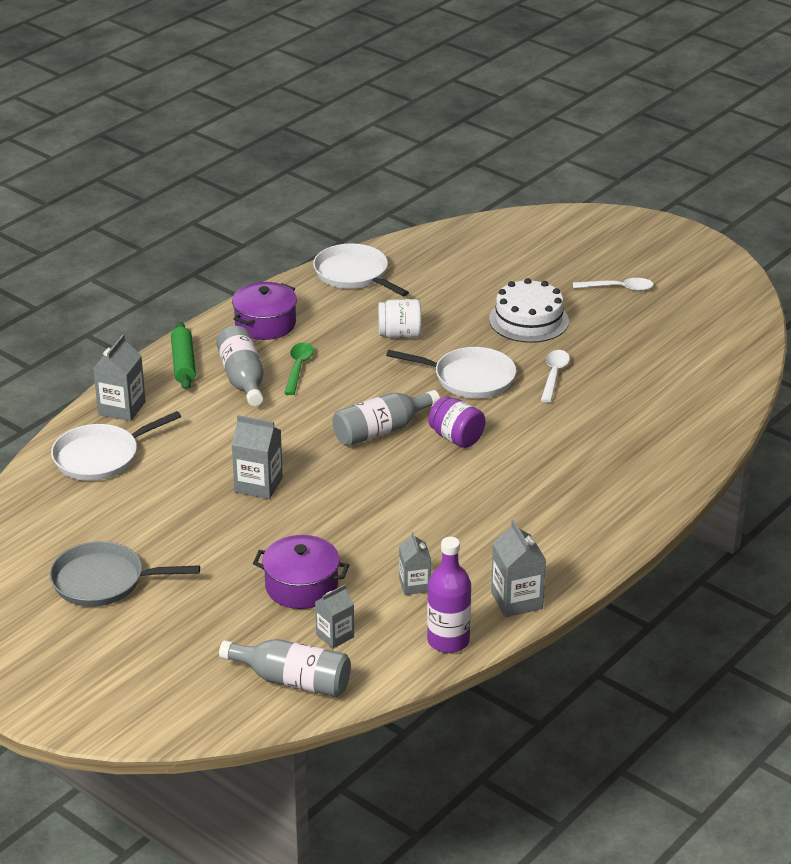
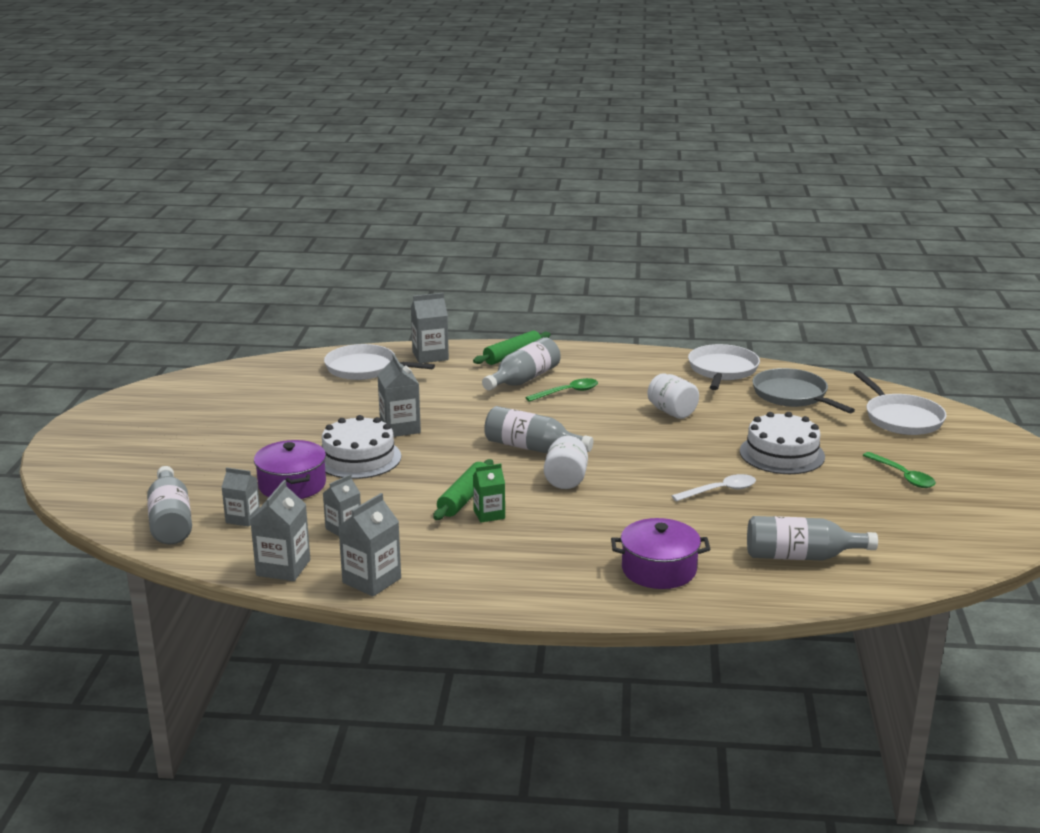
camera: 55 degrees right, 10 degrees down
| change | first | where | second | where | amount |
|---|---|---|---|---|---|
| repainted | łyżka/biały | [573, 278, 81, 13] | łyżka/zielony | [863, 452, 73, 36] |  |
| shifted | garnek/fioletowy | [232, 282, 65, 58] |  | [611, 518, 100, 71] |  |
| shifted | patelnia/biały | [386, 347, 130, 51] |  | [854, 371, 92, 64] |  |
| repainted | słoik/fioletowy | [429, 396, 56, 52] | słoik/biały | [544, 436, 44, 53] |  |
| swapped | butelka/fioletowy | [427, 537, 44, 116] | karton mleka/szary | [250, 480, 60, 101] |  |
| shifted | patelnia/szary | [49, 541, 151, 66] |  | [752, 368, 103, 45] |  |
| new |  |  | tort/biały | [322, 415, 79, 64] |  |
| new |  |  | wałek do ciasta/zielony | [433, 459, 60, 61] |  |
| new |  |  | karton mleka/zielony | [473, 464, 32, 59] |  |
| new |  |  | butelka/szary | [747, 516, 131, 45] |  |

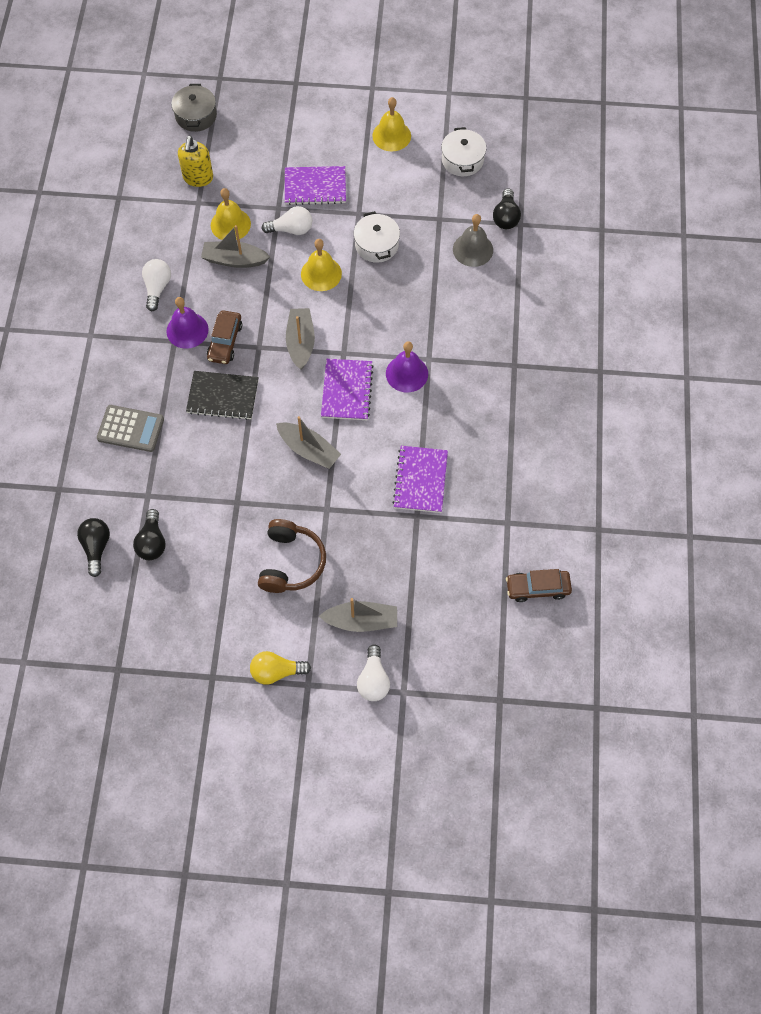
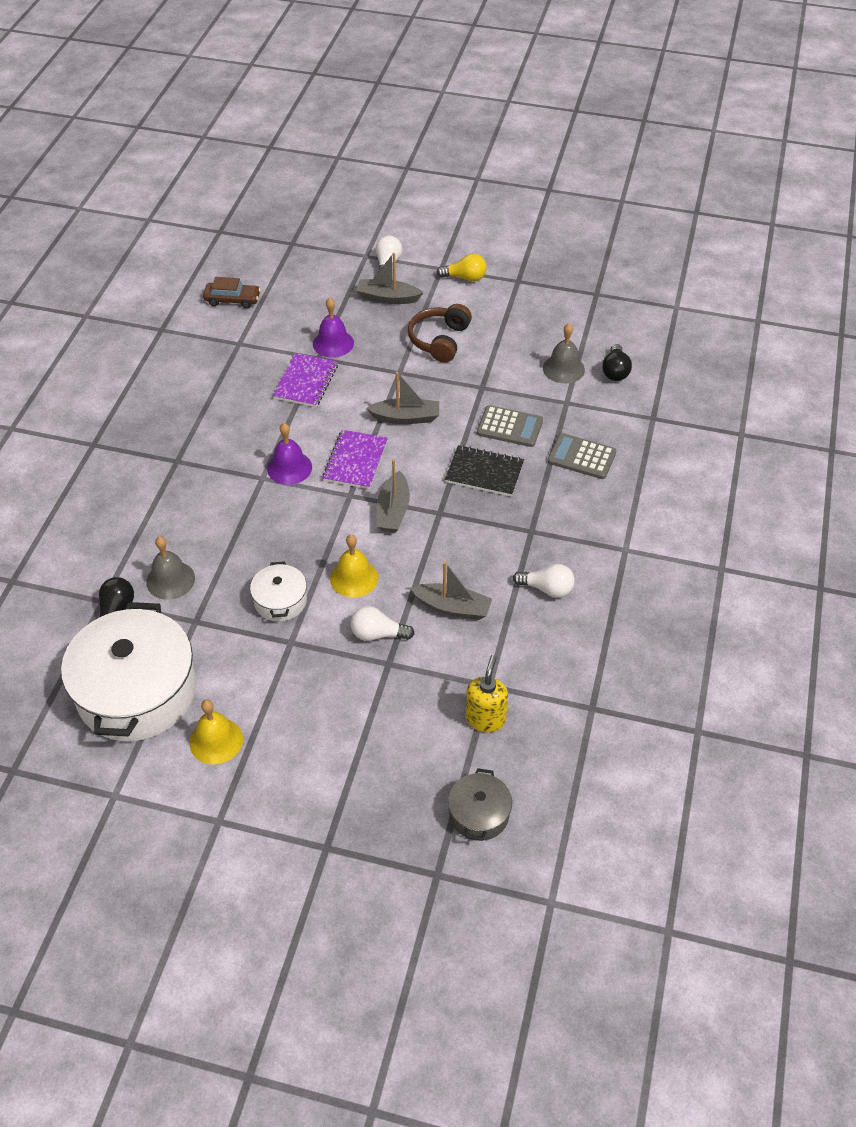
camera: 170 degrees left, 15 degrees down
| change | first | where | second | where | amount |
|---|---|---|---|---|---|
| scaled | garnek/biały | [441, 127, 45, 49] |  | [61, 602, 135, 139] | x2.14 |
| gone | zeszyt/fioletowy | [285, 166, 61, 39] |  |  |  |
| gone | dzwonek/żółty | [211, 188, 40, 52] |  |  |  |
| rotated | żarówka/biały | [142, 259, 29, 52] |  | [513, 564, 62, 34] | 90 degrees counterclockwise |
| shifted | dzwonek/fioletowy | [166, 297, 42, 52] |  | [313, 298, 41, 60] |  |
| gone | samochód/brązowy | [207, 310, 35, 54] |  |  |  |
| rotated | łódka/szary | [276, 416, 65, 53] |  | [366, 372, 73, 52] | 135 degrees clockwise |
| swapped | żarówka/czarny | [133, 509, 33, 51] | dzwonek/szary | [543, 323, 42, 61] |  |
| new |  |  | kalkulator/szary | [477, 405, 66, 42] |  |

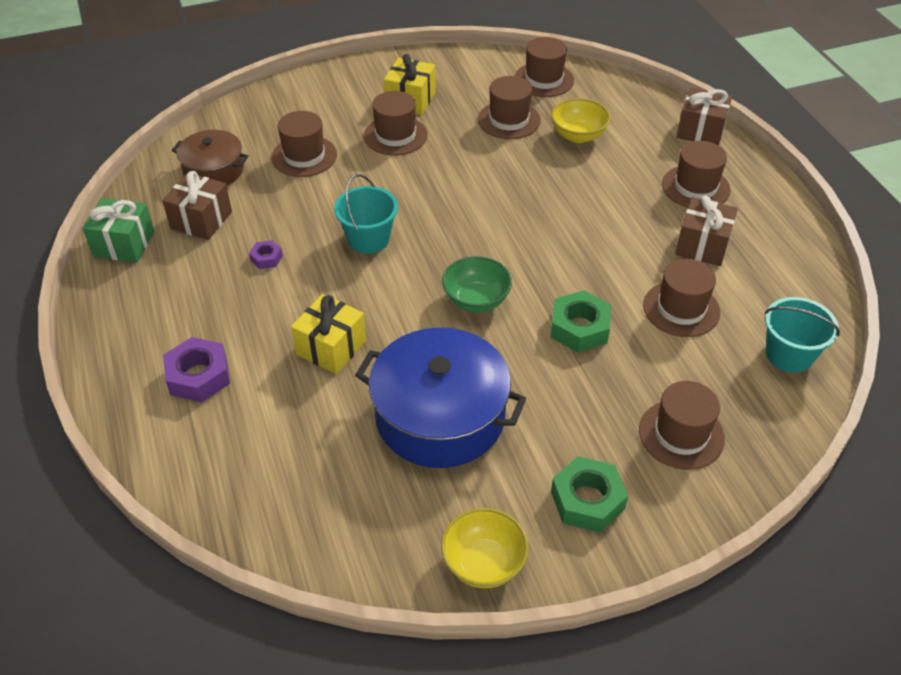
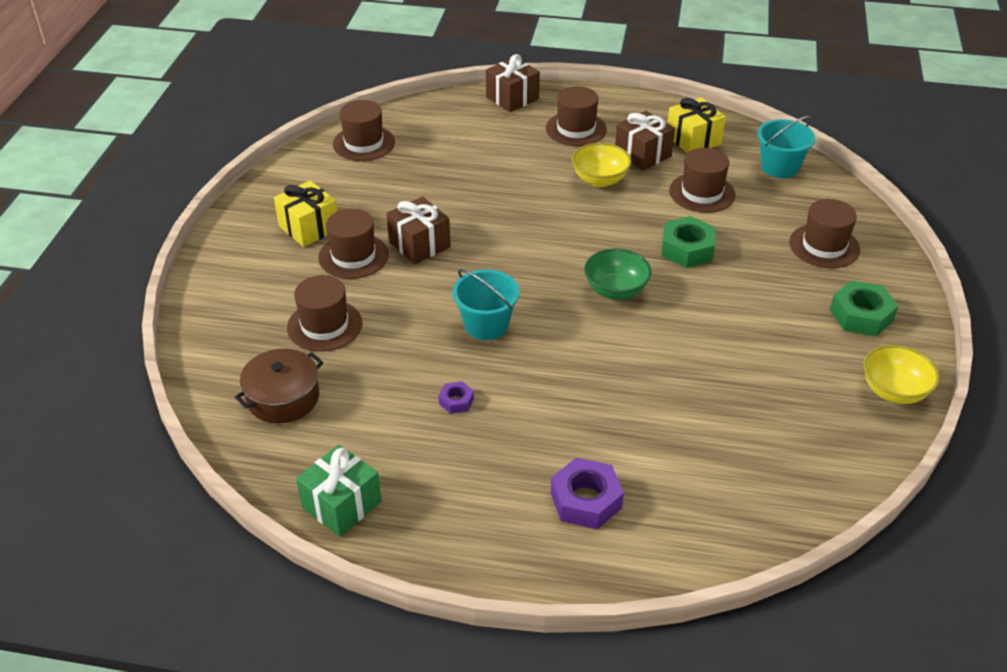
camera: 60 degrees left, 5 degrees down
| change | first | where | second | where | amount |
|---|---|---|---|---|---|
| gone | kapelusz/brązowy | [478, 76, 63, 63] |  |  |  |
| shifted | miska/żółty | [551, 98, 59, 45] |  | [572, 143, 59, 44] |  |
| shifted | prezent/brązowy | [162, 171, 70, 69] |  | [386, 197, 65, 67] |  |
| shifted | prezent/żółty | [291, 294, 75, 80] |  | [668, 97, 58, 56] |  |
| gone | garnek/niebieski | [355, 327, 172, 141] |  |  |  |

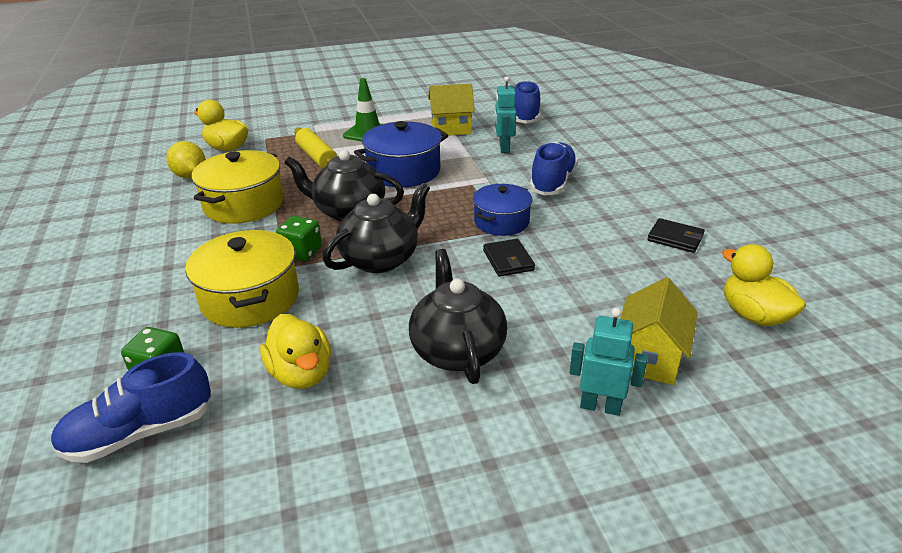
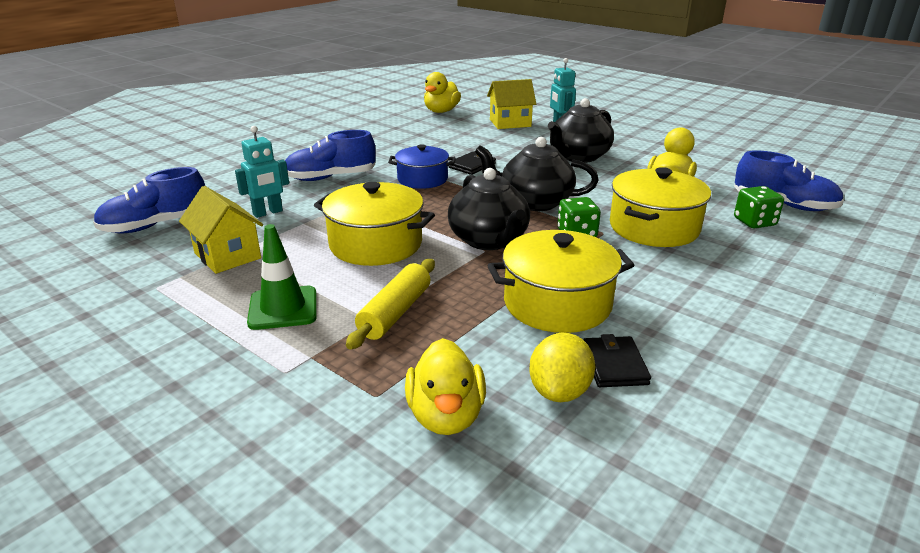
camera: 125 degrees left, 5 degrees down
| change | first | where | second | where | amount |
|---|---|---|---|---|---|
| repainted | garnek/niebieski | [354, 121, 94, 66] | garnek/żółty | [314, 182, 121, 84] |  |
| shifted | portfel/czarny | [647, 218, 58, 35] |  | [583, 334, 68, 53] |  |

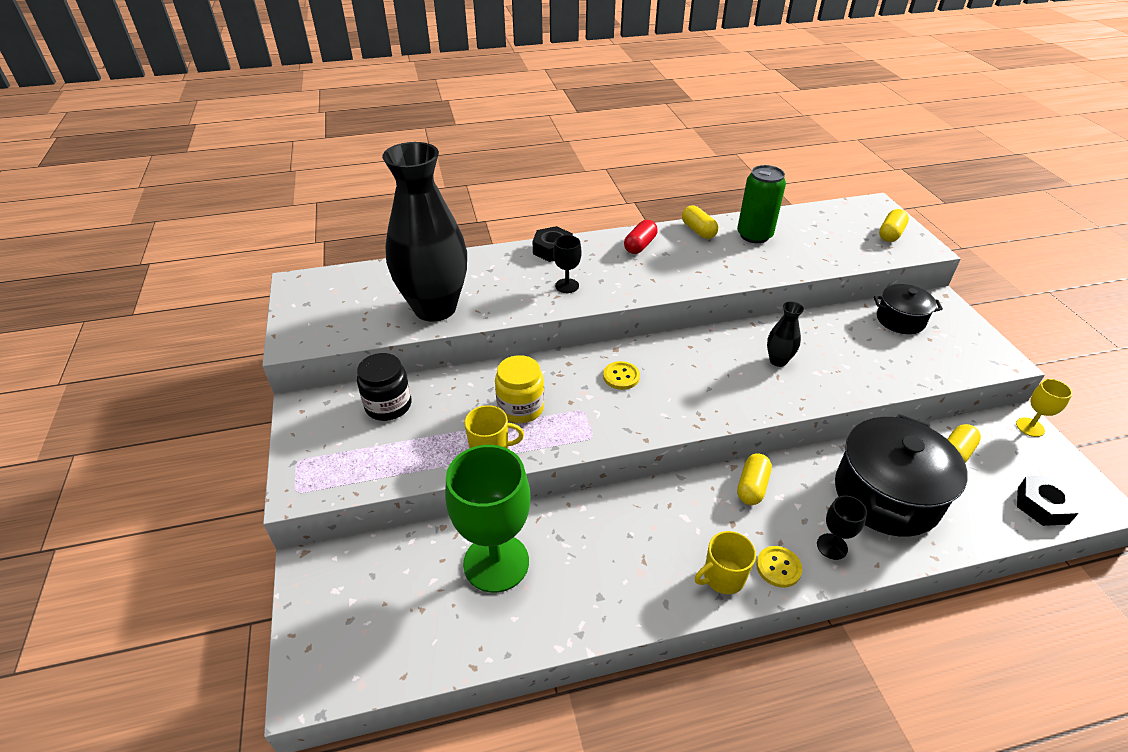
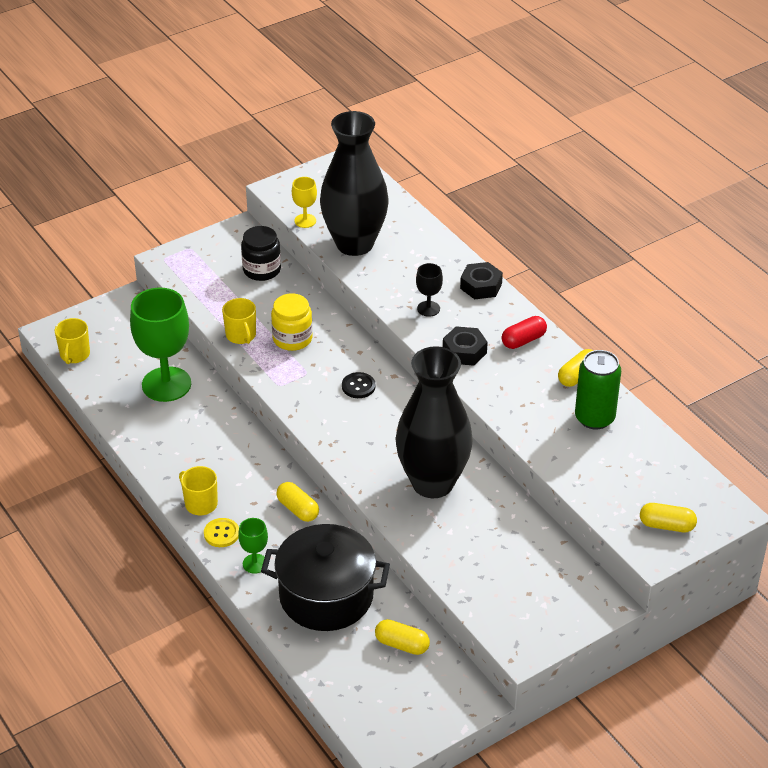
camera: 70 degrees right, 0 degrees up
| change | first | where | second | where | amount |
|---|---|---|---|---|---|
| rotated | kapsułka/czerwony | [624, 220, 34, 34] |  | [502, 316, 45, 33] | 45 degrees counterclockwise |
| gone | garnek/czarny | [874, 284, 69, 50] |  |  |  |
| scaled | wazon/czarny | [767, 301, 37, 66] |  | [395, 346, 78, 152] | x2.44 |
| repainted | guzik/żółty | [603, 361, 37, 29] | guzik/czarny | [342, 372, 33, 26] |  |
| shifted | kielich/żółty | [1016, 379, 56, 58] |  | [292, 177, 25, 51] |  |
| rotated | kapsułka/żółty | [737, 453, 35, 52] |  | [276, 482, 43, 40] | 45 degrees clockwise |
| shifted | nakrętka/czarny | [1017, 475, 62, 51] |  | [443, 326, 45, 40] |  |
| repainted | kielich/czarny | [817, 495, 50, 65] | kielich/zielony | [238, 518, 30, 56] |  |
| new |  |  | kubek/żółty | [55, 318, 35, 46] |  |

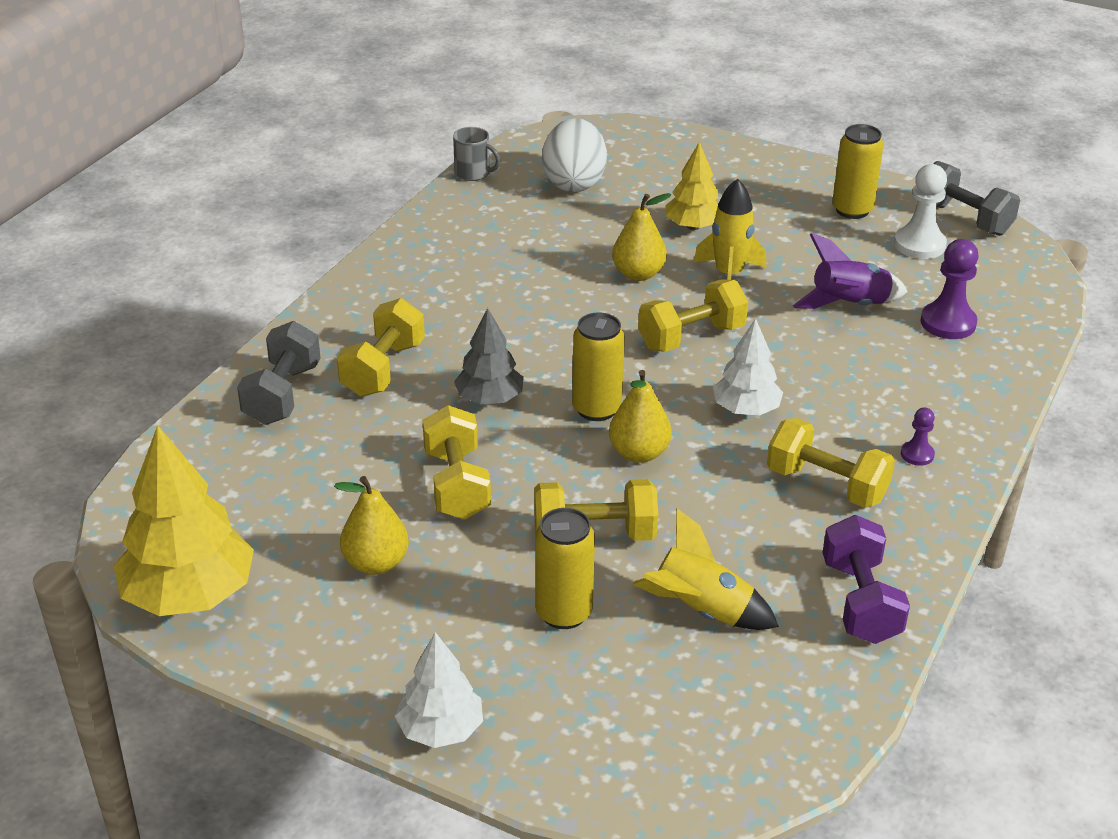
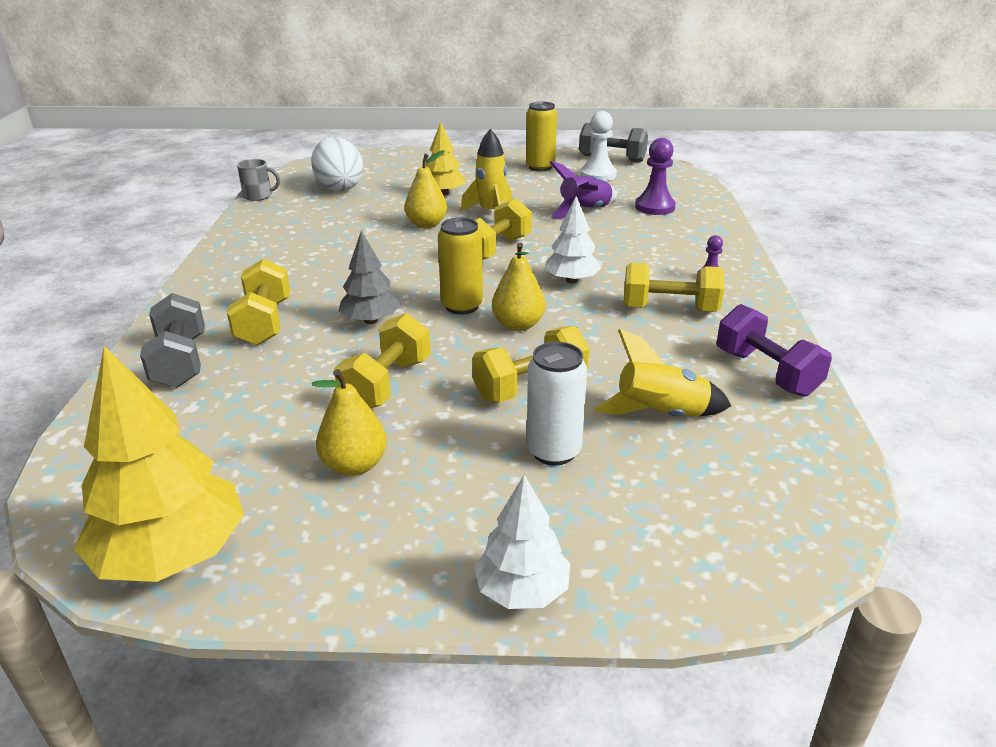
camera: 25 degrees left, 5 degrees down
| change | first | where | second | where | amount |
|---|---|---|---|---|---|
| rotated | hantel/żółty | [422, 405, 69, 115] |  | [334, 313, 97, 95] | 60 degrees clockwise |
| repainted | puszka/żółty | [535, 508, 60, 121] | puszka/biały | [527, 342, 60, 124] |  |

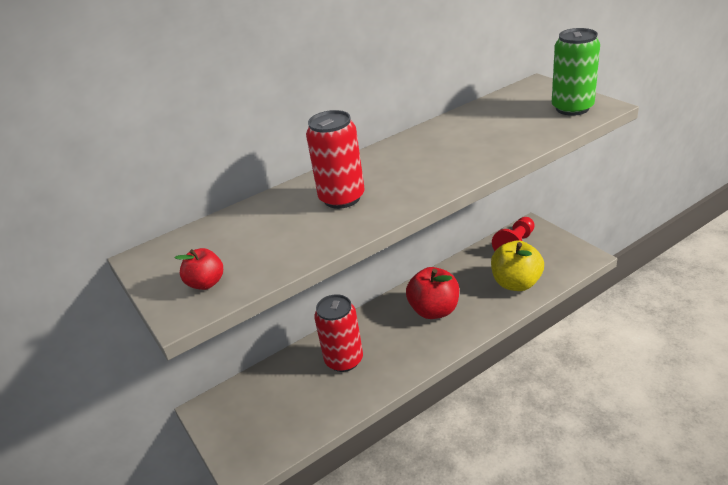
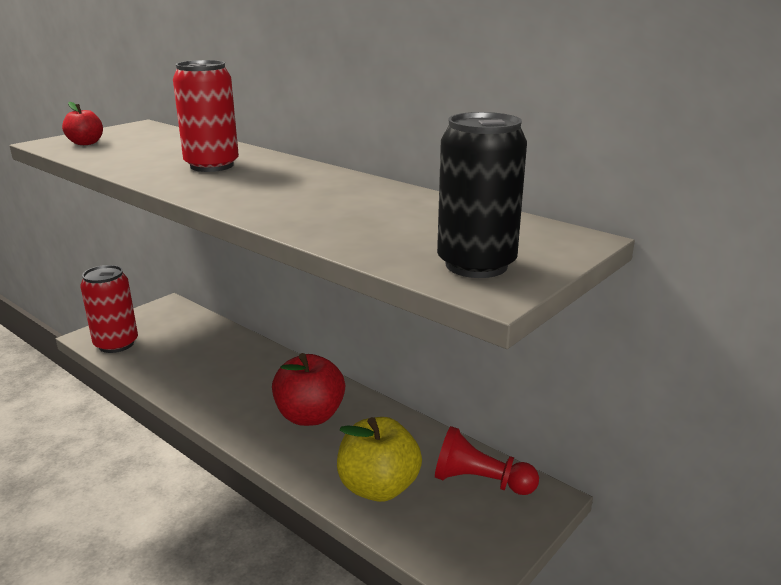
camera: 70 degrees right, 10 degrees down
| change | first | where | second | where | amount |
|---|---|---|---|---|---|
| repainted | puszka/zielony | [552, 28, 48, 88] | puszka/czarny | [437, 112, 90, 166] |  |
| shifted | puszka/czerwony | [314, 294, 49, 78] |  | [80, 265, 58, 88] |  |

